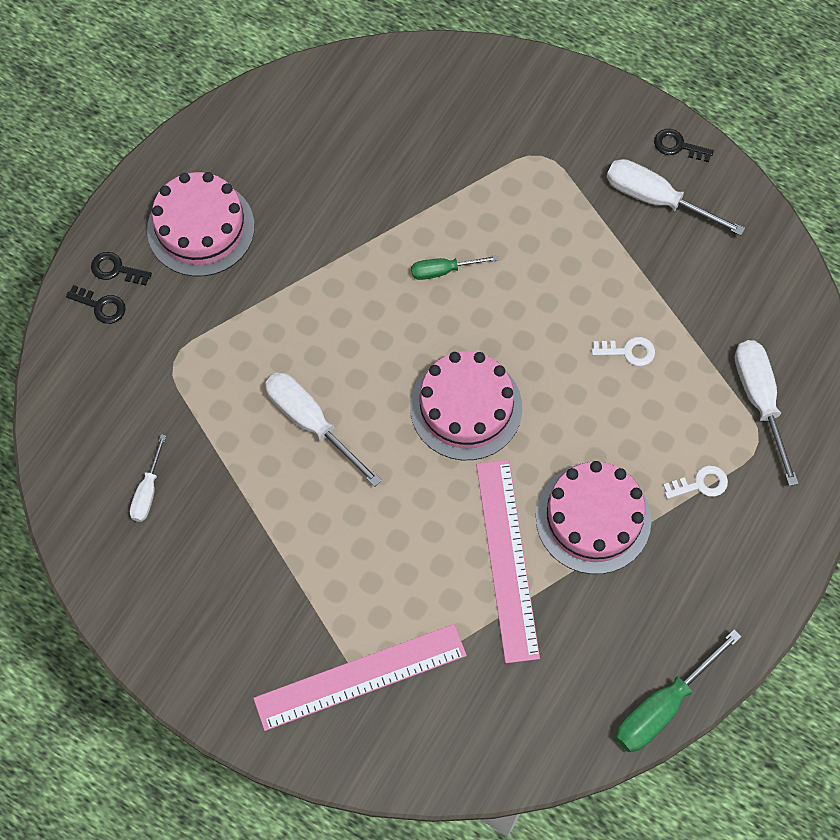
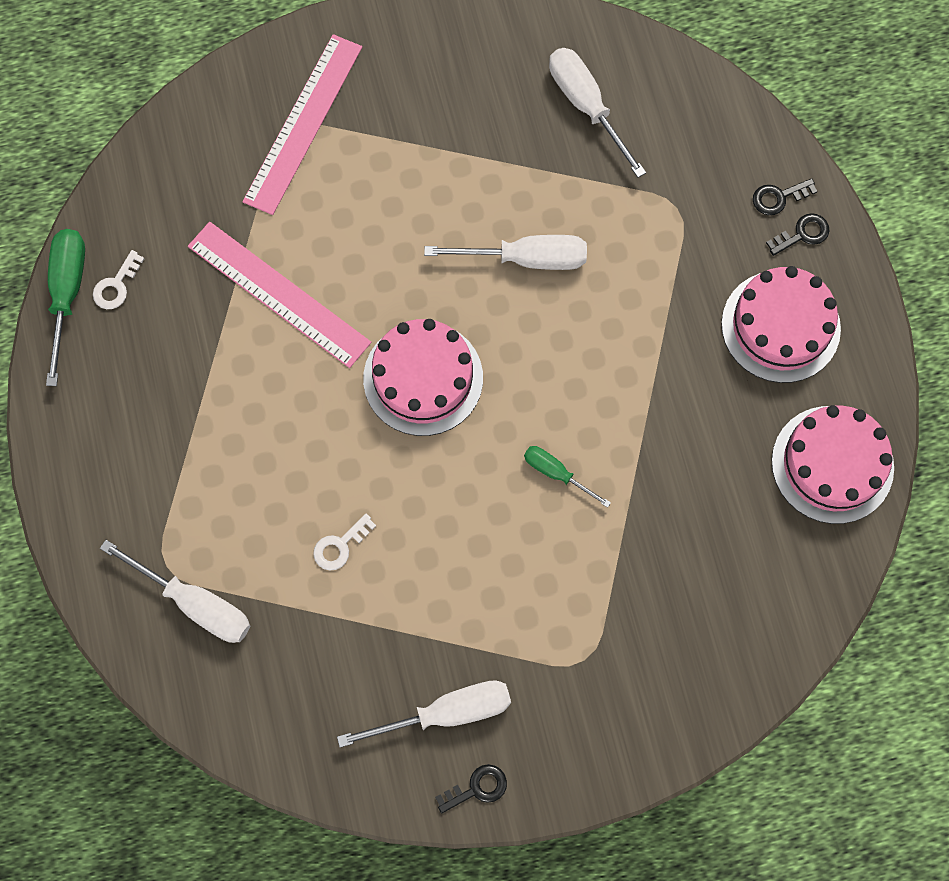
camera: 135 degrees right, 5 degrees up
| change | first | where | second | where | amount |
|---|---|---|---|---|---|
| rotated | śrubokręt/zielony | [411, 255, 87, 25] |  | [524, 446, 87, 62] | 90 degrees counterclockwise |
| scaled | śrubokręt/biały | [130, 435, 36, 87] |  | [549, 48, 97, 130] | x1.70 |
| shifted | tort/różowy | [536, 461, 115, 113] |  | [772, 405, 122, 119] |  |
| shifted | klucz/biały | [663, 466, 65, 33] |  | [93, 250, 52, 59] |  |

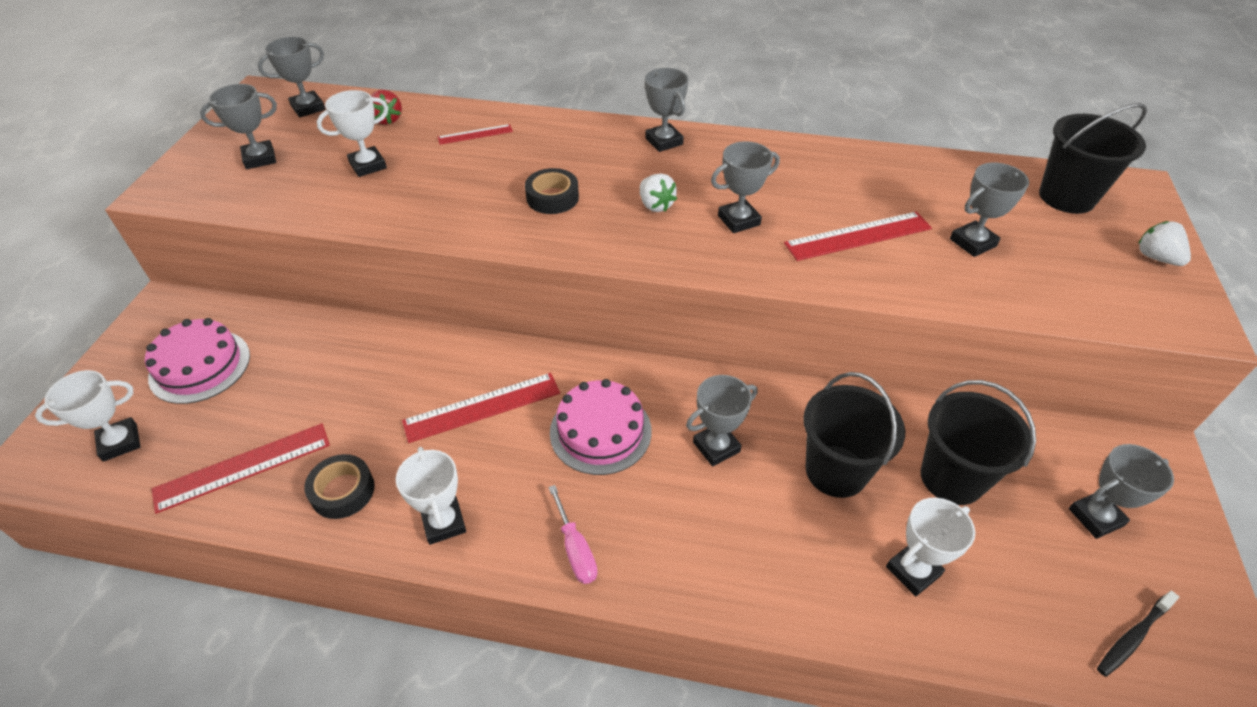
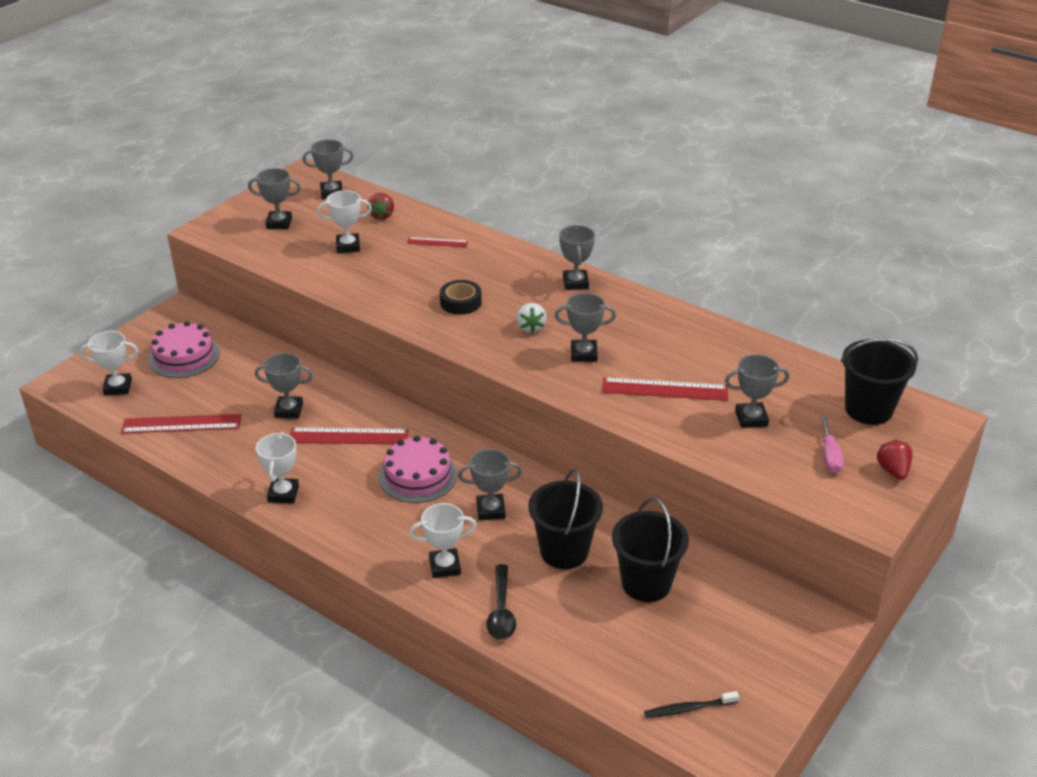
camera: 25 degrees right, 10 degrees down
| change | first | where | second | where | amount |
|---|---|---|---|---|---|
| repainted | truskawka/biały | [1138, 221, 53, 45] | truskawka/czerwony | [877, 440, 36, 40] |  |
| shifted | puchar/szary | [1069, 444, 105, 95] |  | [255, 353, 58, 65] |  |
| gone | taśma klejąca/czarny | [304, 454, 71, 65] |  |  |  |
| shifted | śrubokręt/różowy | [549, 485, 49, 99] |  | [821, 415, 23, 59] |  |
| shifted | puchar/biały | [886, 498, 89, 98] |  | [409, 503, 68, 75] |  |
| new |  |  | łyżka/czarny | [486, 564, 30, 76] |  |

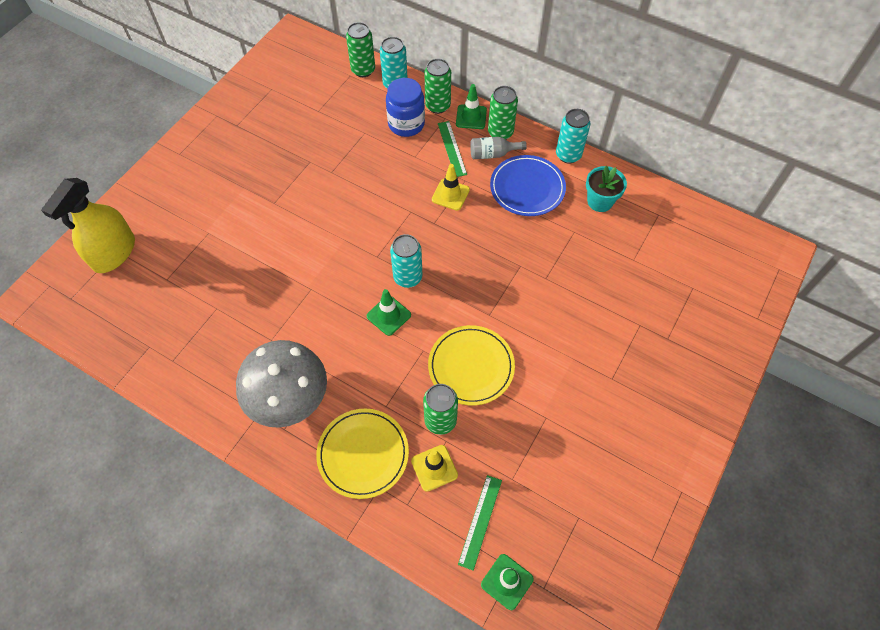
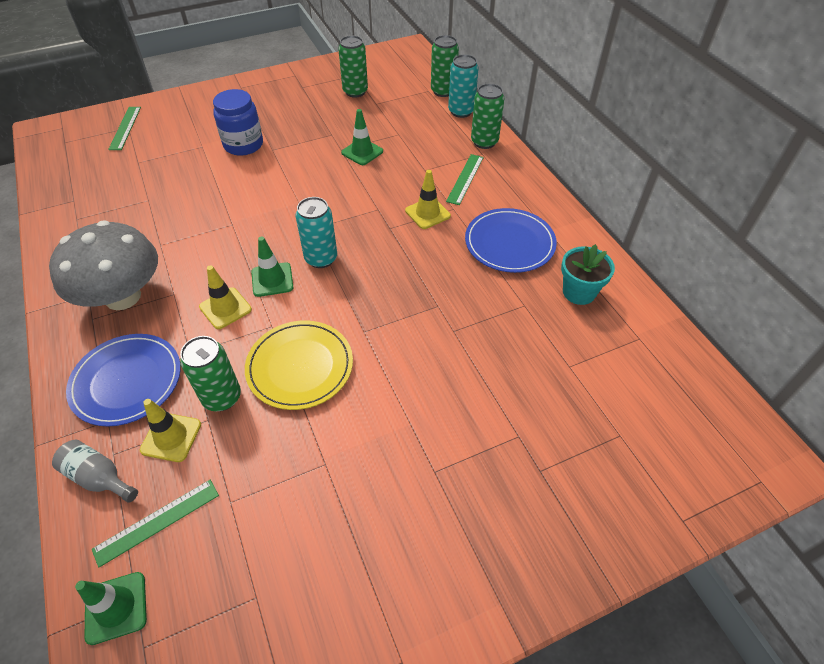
camera: 35 degrees right, 10 degrees down
| change | first | where | second | where | amount |
|---|---|---|---|---|---|
| shifted | słoik/niebieski | [386, 78, 39, 59] |  | [213, 89, 50, 67] |  |
| shifted | pachołek/zielony | [456, 84, 31, 45] |  | [341, 109, 42, 56] |  |
| shifted | puszka/zielony | [488, 86, 30, 53] |  | [338, 36, 30, 62] |  |
| gone | puszka/turkusowy | [556, 109, 34, 54] |  |  |  |
| shifted | butelka/szary | [470, 137, 57, 22] |  | [52, 440, 86, 63] |  |
| swapped | spryskiwacz/żółty | [41, 178, 94, 95] | linijka/zielony | [108, 107, 33, 43] |  |
| repainted | talerz/żółty | [316, 409, 93, 90] | talerz/niebieski | [66, 334, 115, 93] |  |
| new |  |  | pachołek/żółty | [199, 265, 53, 64] |  |

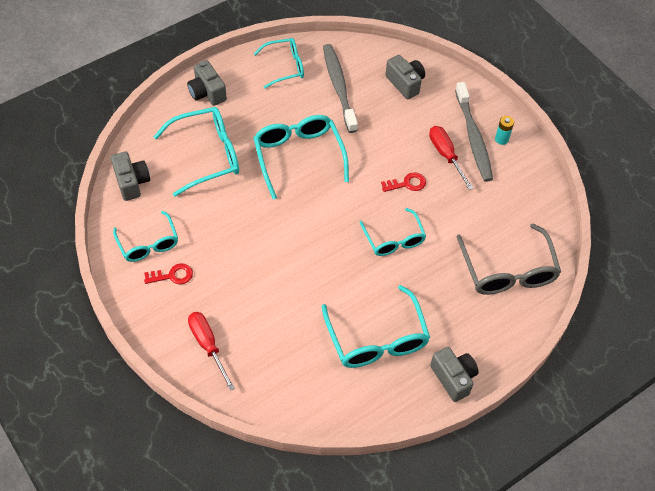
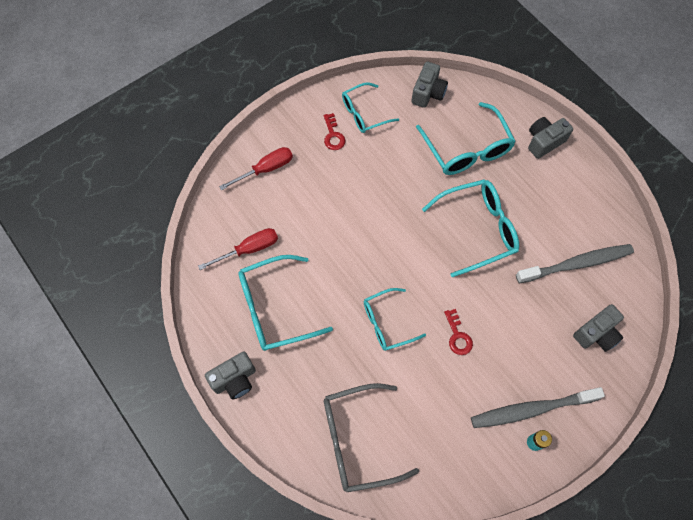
camera: 90 degrees right, 10 degrees up
| change | first | where | second | where | amount |
|---|---|---|---|---|---|
| gone | okulary/turkusowy | [254, 38, 50, 51] |  |  |  |
| shifted | śrubokręt/czerwony | [429, 126, 45, 64] |  | [198, 228, 80, 42] |  |
| rotated | aparat fotograficzny/szary | [111, 152, 39, 49] |  | [411, 62, 37, 46] | 45 degrees counterclockwise |

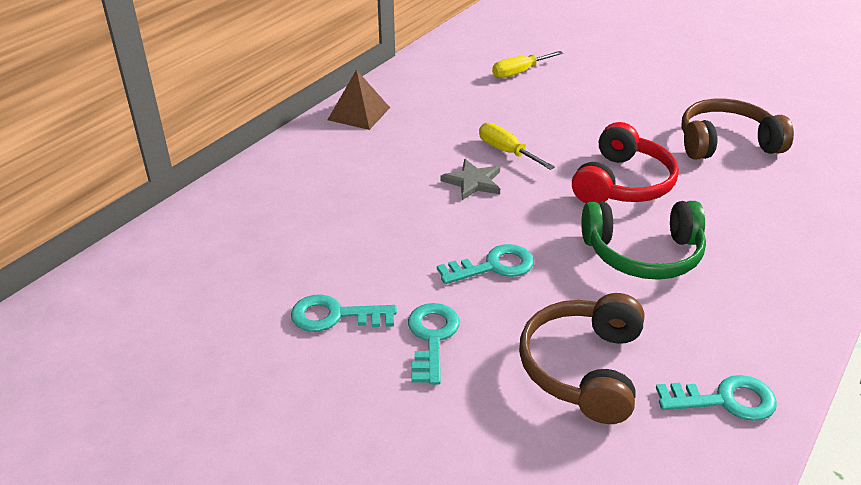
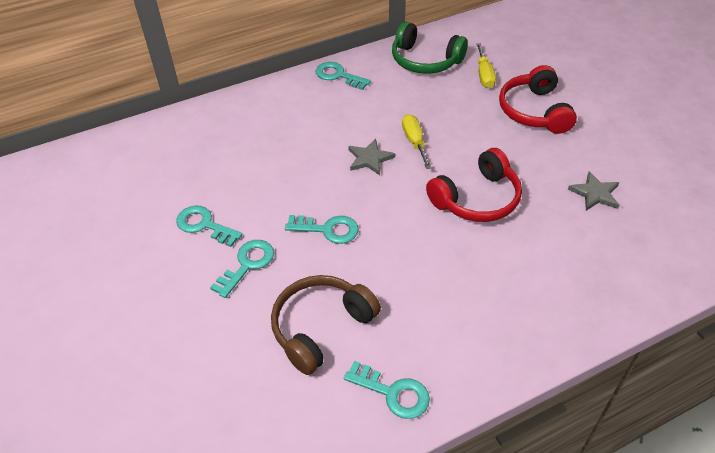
camera: 30 degrees right, 10 degrees up
| change | first | where | second | where | amount |
|---|---|---|---|---|---|
| rotated | śrubokręt/żółty | [492, 51, 71, 27] |  | [476, 43, 20, 45] | 90 degrees counterclockwise |
| swapped | piramida/brązowy | [328, 70, 62, 60] | klucz/turkusowy | [316, 62, 55, 28] |  |
| swapped | słuchawki/brązowy | [681, 99, 113, 61] | gwiazda/szary | [568, 171, 52, 40] |  |
| shifted | słuchawki/zielony | [581, 201, 125, 79] |  | [392, 21, 76, 53] |  |
| new |  |  | słuchawki/czerwony | [499, 65, 78, 69] |  |

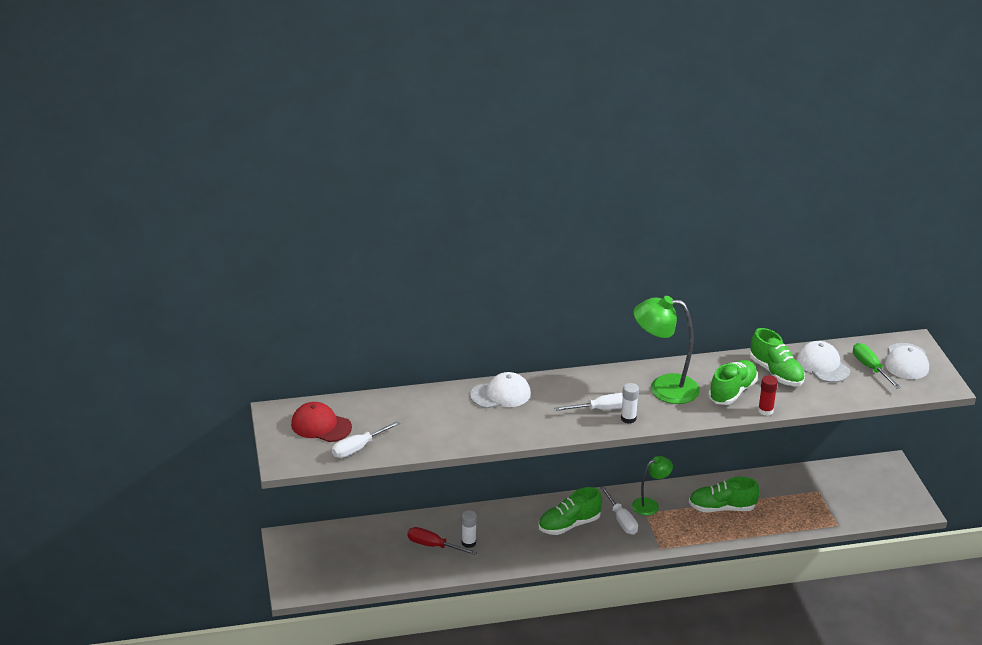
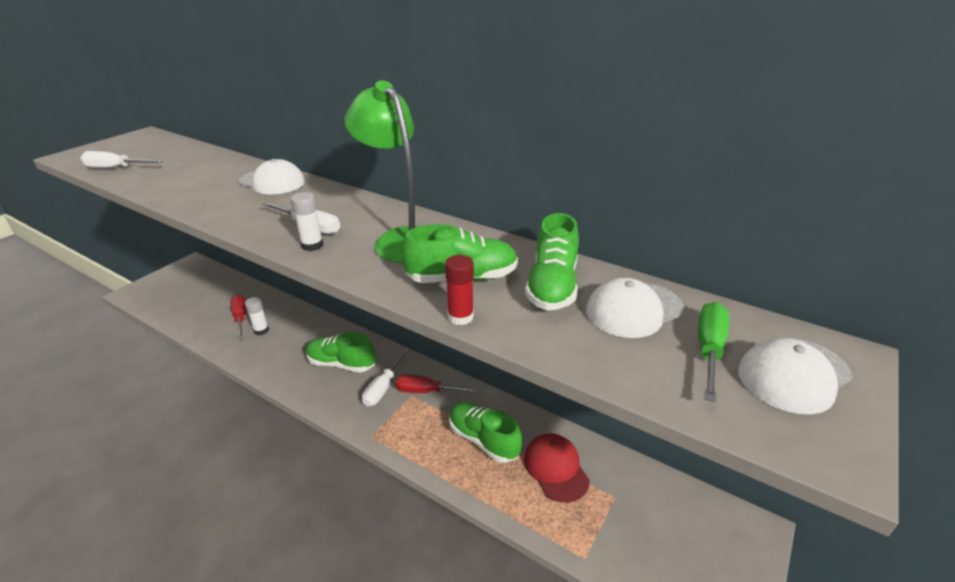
camera: 45 degrees right, 0 degrees up
| change | first | where | second | where | amount |
|---|---|---|---|---|---|
| rotated | czapka/biały | [797, 341, 53, 42] |  | [586, 278, 98, 60] | 135 degrees counterclockwise |
| shifted | czapka/czerwony | [291, 402, 61, 40] |  | [524, 434, 66, 69] |  |
| swapped | lampka/zielony | [632, 456, 41, 60] | śrubokręt/czerwony | [395, 375, 84, 18] |  |

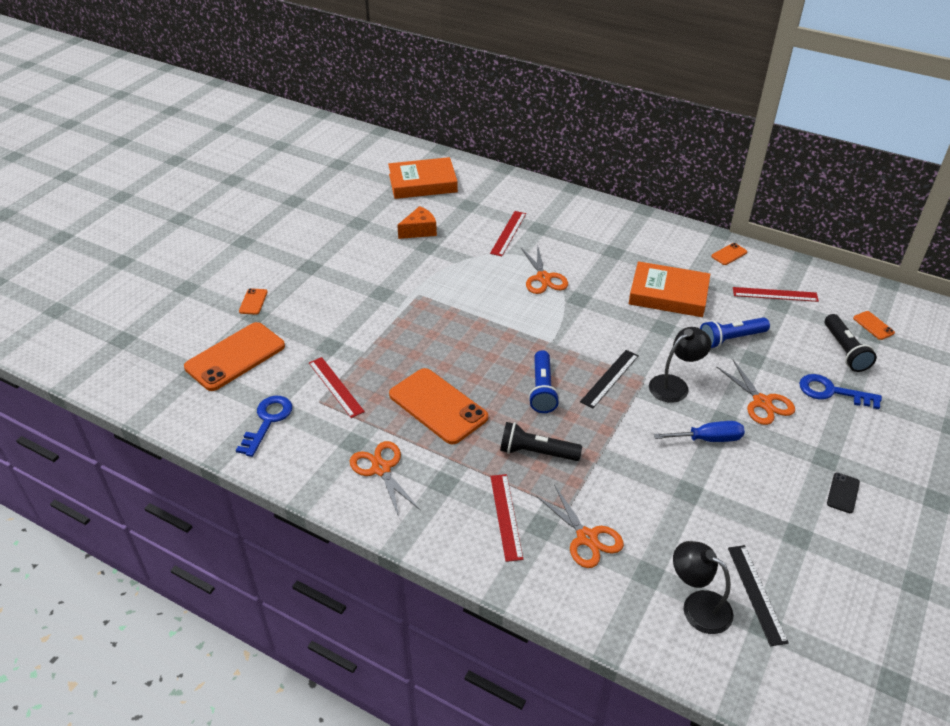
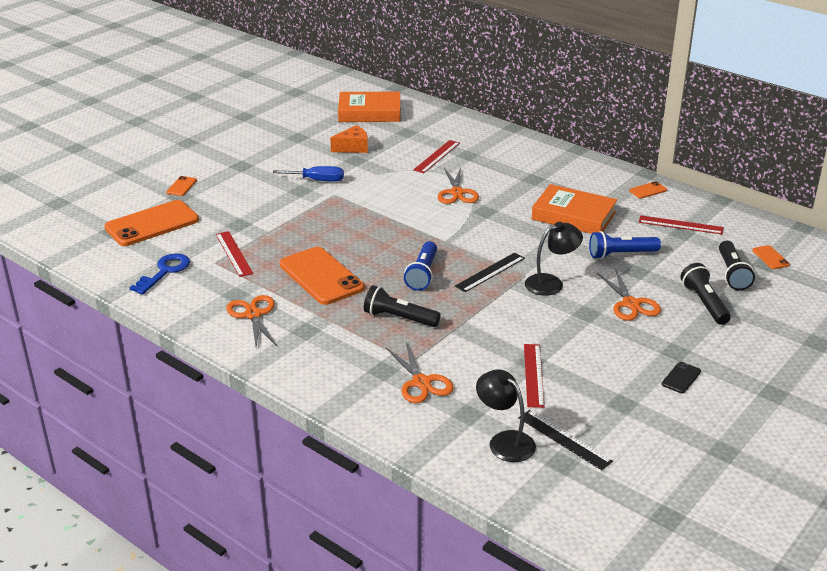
camera: 10 degrees right, 10 degrees down
| change | first | where | second | where | amount |
|---|---|---|---|---|---|
| swapped | klucz/niebieski | [799, 374, 83, 35] | latarka/czarny | [680, 263, 51, 62] |  |
| shifted | śrubokręt/niebieski | [654, 421, 91, 21] |  | [273, 166, 71, 16] |  |
| shifted | linijka/czerwony | [490, 474, 33, 88] |  | [524, 344, 20, 64] |  |
| rotated | linijka/czarny | [728, 545, 61, 101] |  | [518, 410, 95, 60] | 45 degrees counterclockwise |

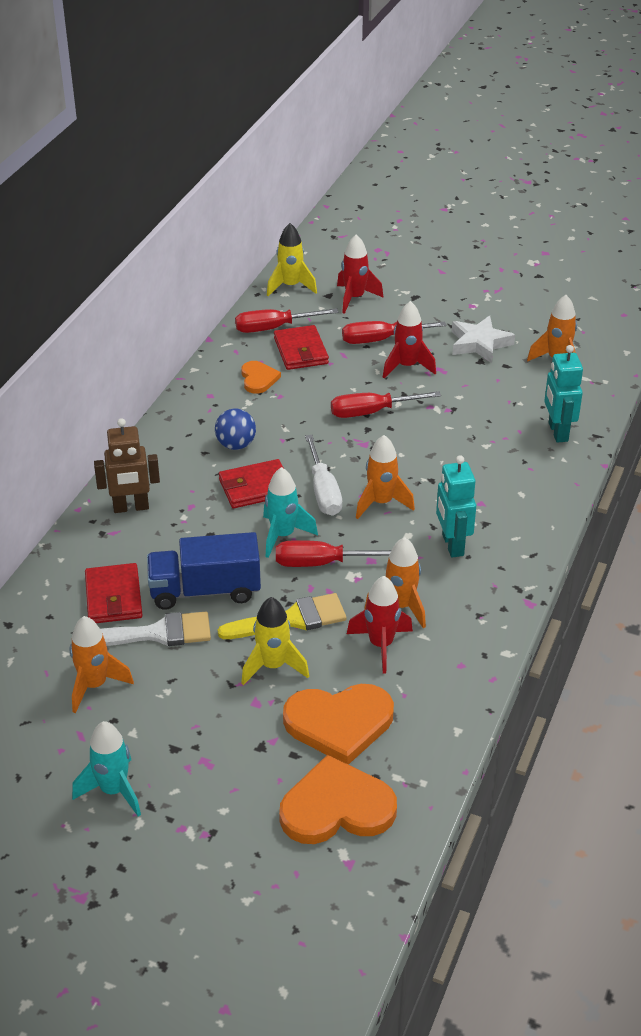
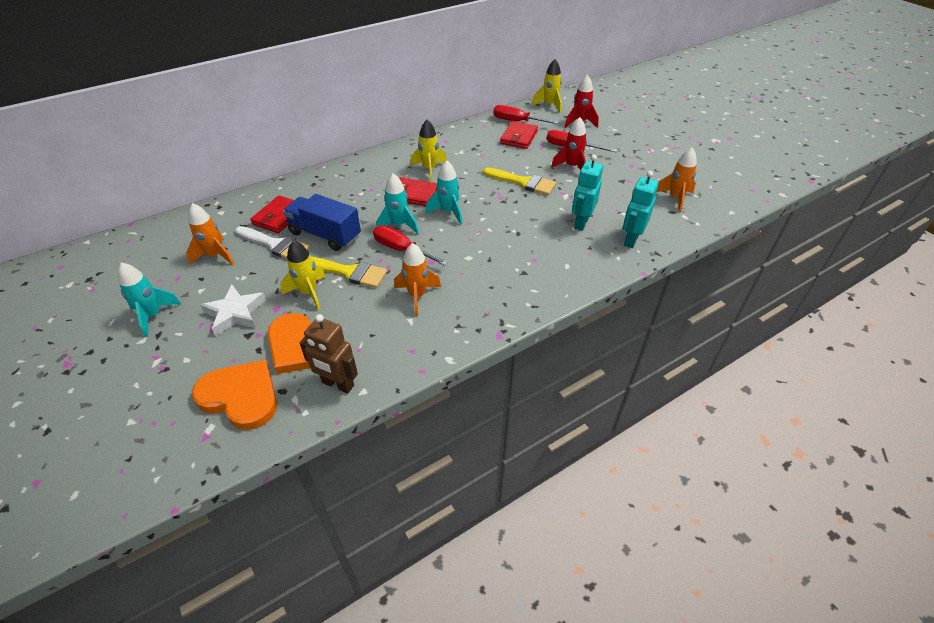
camera: 35 degrees right, 5 degrees up
| change | first | where | second | where | amount |
|---|---|---|---|---|---|
| shifted | gwiazda/biały | [452, 316, 63, 47] |  | [200, 285, 66, 51] |  |
| gone | serce/pomarańczowy | [241, 361, 40, 33] |  |  |  |
| swapped | śrubokręt/czerwony | [331, 391, 110, 27] | pędzel/żółty | [483, 167, 73, 28] |  |
| swapped | piłka/niebieski | [215, 409, 41, 41] | rakieta/żółty | [411, 120, 36, 62] |  |
| shifted | robot/brązowy | [94, 418, 66, 95] |  | [300, 314, 58, 80] |  |
| swapped | śrubokręt/biały | [305, 435, 37, 81] | rakieta/turkusowy | [425, 160, 37, 64] |  |
| gone | rakieta/pomarańczowy | [356, 435, 59, 84] |  |  |  |
| shifted | robot/turkusowy | [436, 455, 40, 103] |  | [572, 155, 31, 76] |  |
| gone | rakieta/czerwony | [347, 576, 66, 98] |  |  |  |

